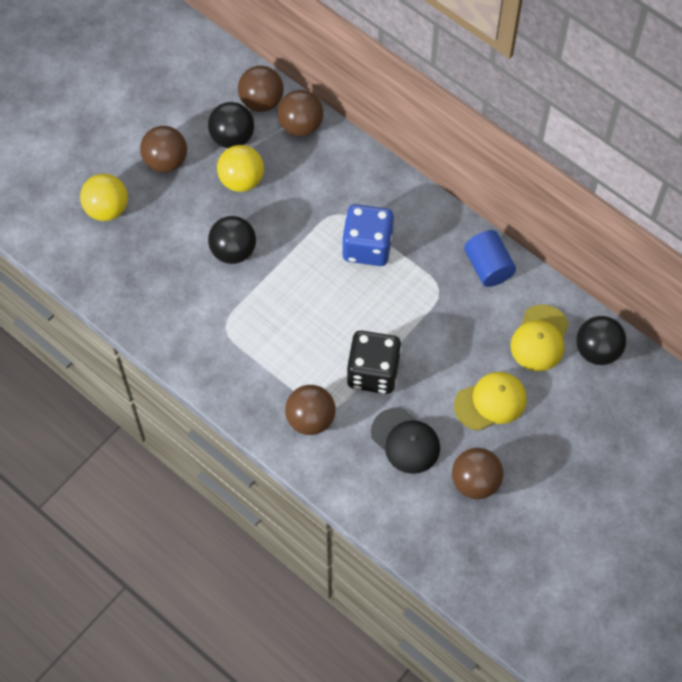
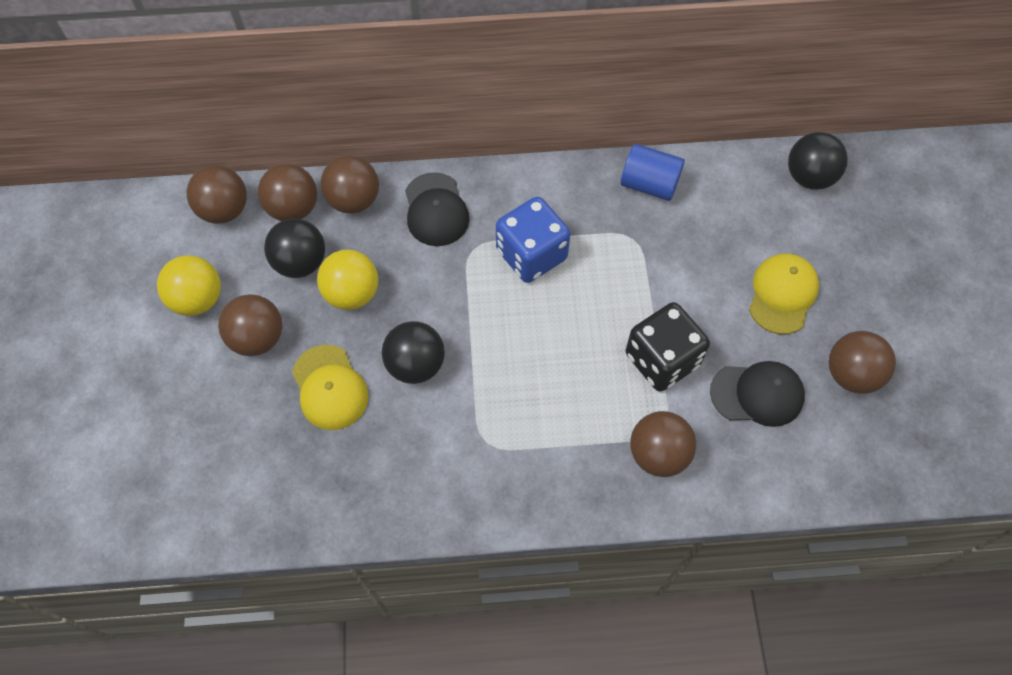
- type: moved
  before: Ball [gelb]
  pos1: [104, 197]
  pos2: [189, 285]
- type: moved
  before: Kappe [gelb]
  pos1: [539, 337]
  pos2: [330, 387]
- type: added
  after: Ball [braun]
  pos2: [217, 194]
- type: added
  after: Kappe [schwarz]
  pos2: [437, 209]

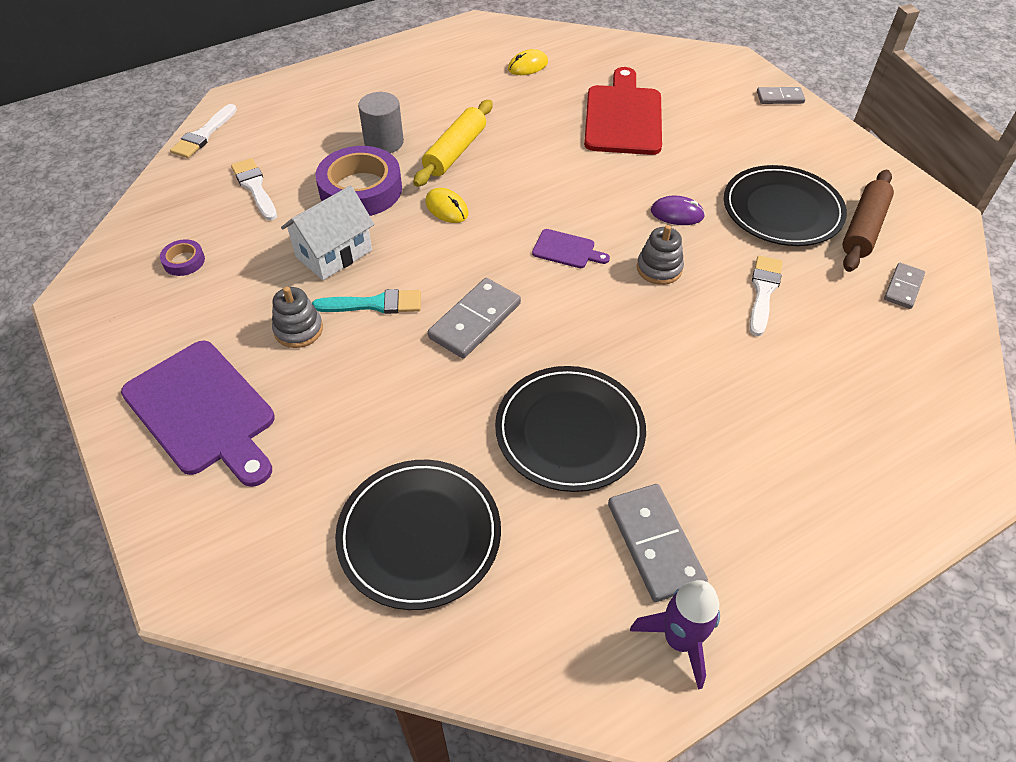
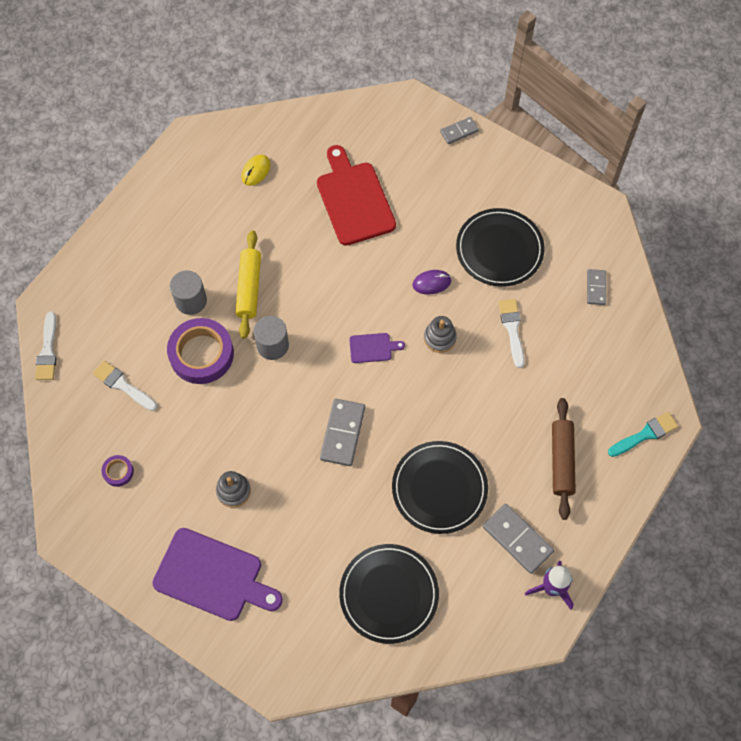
- type: moved
  before: Nudelholz [braun]
  pos1: [868, 221]
  pos2: [564, 459]
- type: removed
  before: Haus [weiß]
  pos1: [328, 233]
- type: replaced
  before: Computermaus [gelb]
  after: Vollzylinder [grau]
  pos1: [447, 205]
  pos2: [271, 338]
- type: moved
  before: Pinsel [türkis]
  pos1: [366, 301]
  pos2: [643, 434]

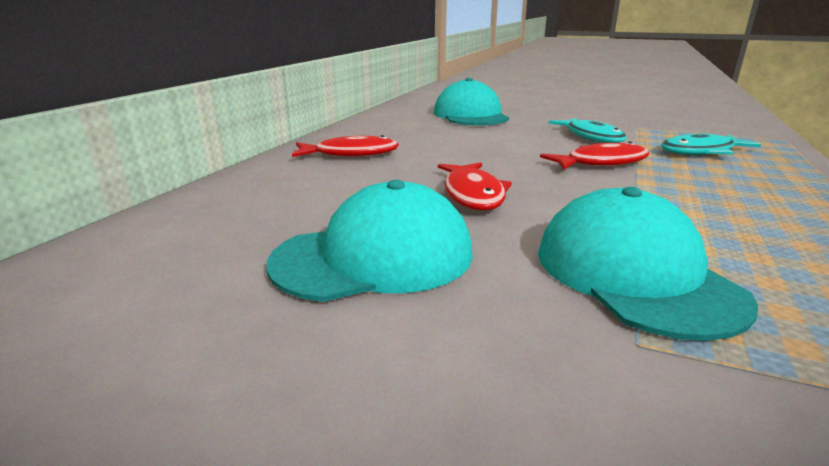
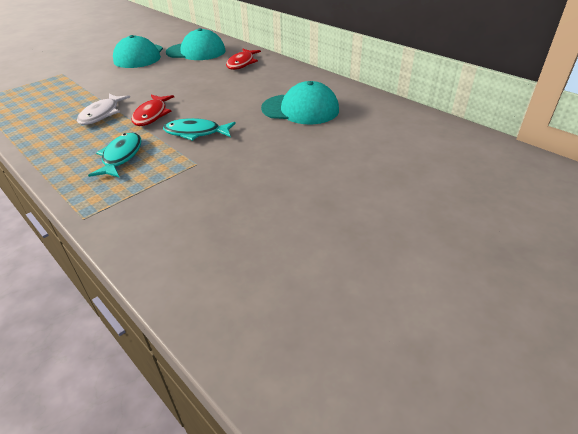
- type: removed
  before: Fisch [rot]
  pos1: [475, 186]
- type: moved
  before: Kappe [türkis]
  pos1: [648, 264]
  pos2: [196, 44]
- type: added
  after: Fisch [weiß]
  pos2: [103, 109]

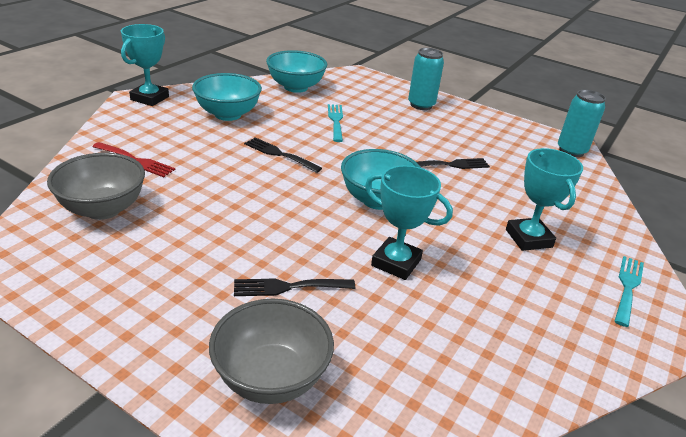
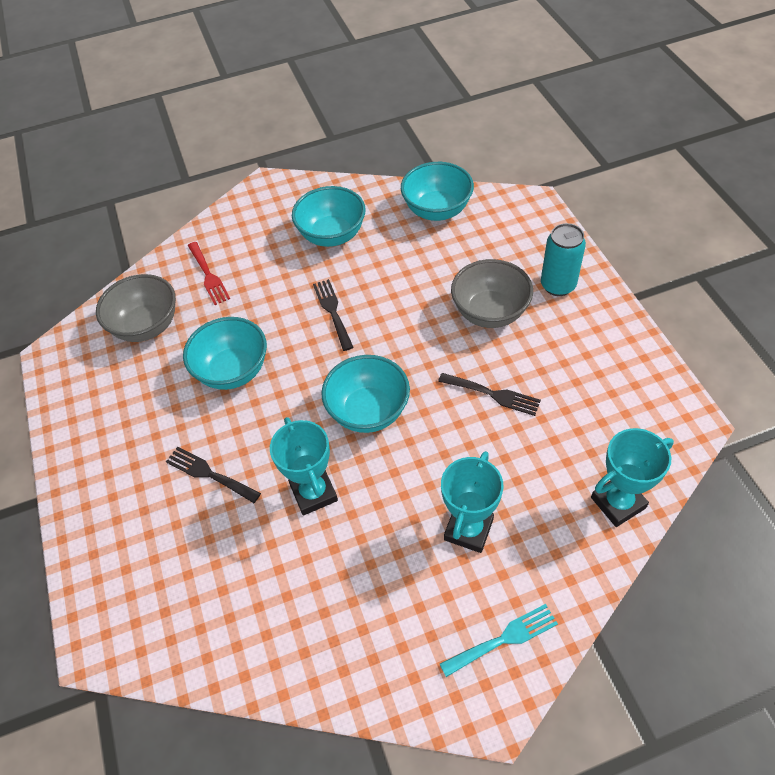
- type: moved
  before: Pokal [türkis]
  pos1: [145, 65]
  pos2: [632, 477]
- type: removed
  before: Dose [türkis]
  pos1: [582, 123]
- type: removed
  before: Gabel [türkis]
  pos1: [335, 123]
- type: moved
  before: Schüssel [grau]
  pos1: [271, 351]
  pos2: [492, 293]
- type: added
  after: Schüssel [türkis]
  pos2: [225, 353]

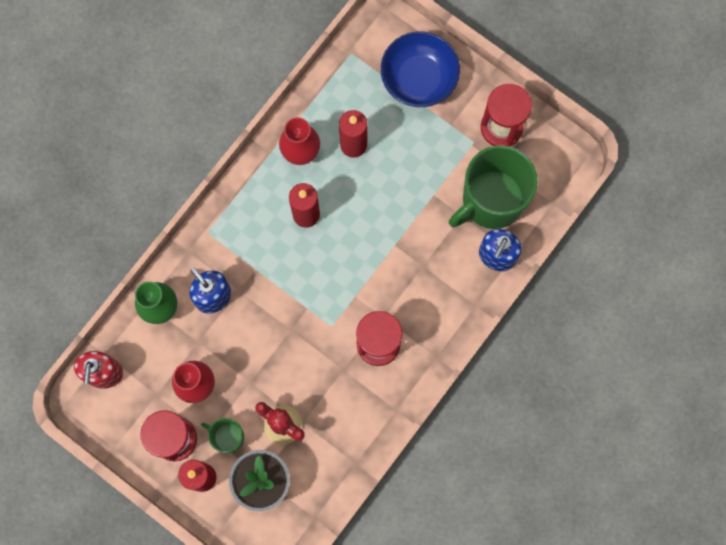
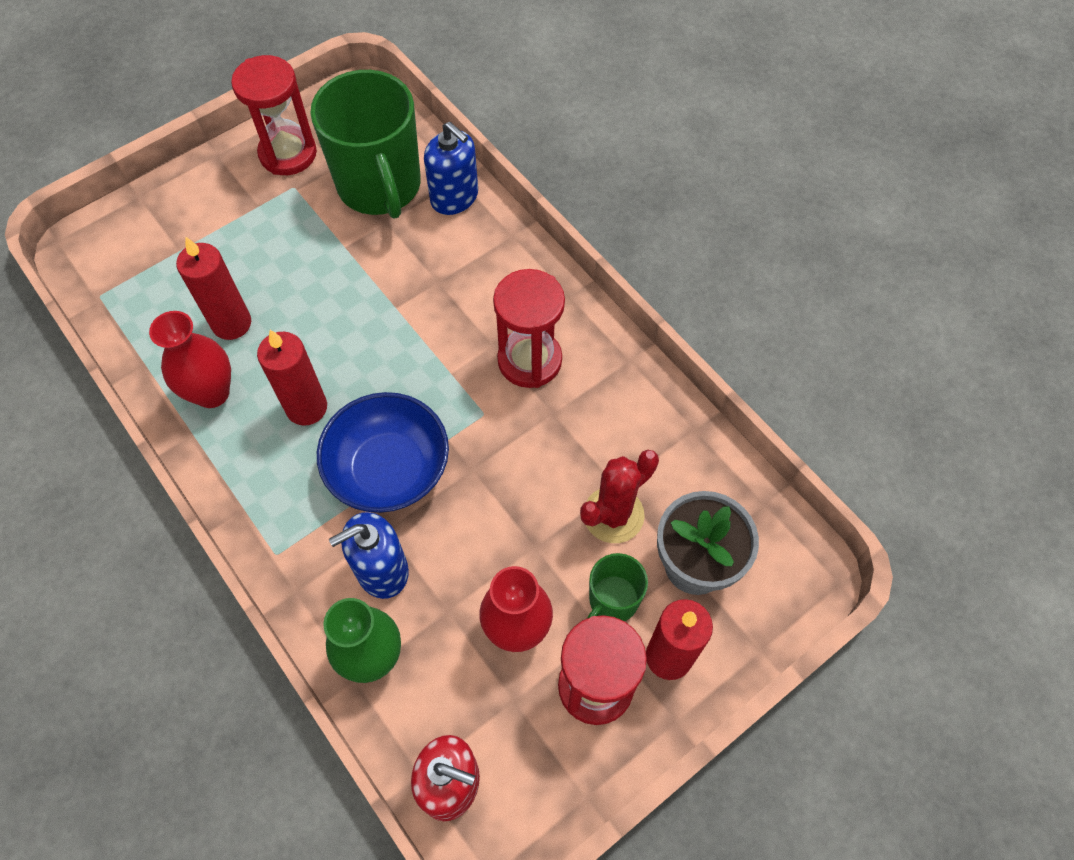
- type: moved
  before: Schüssel [blau]
  pos1: [420, 69]
  pos2: [383, 452]

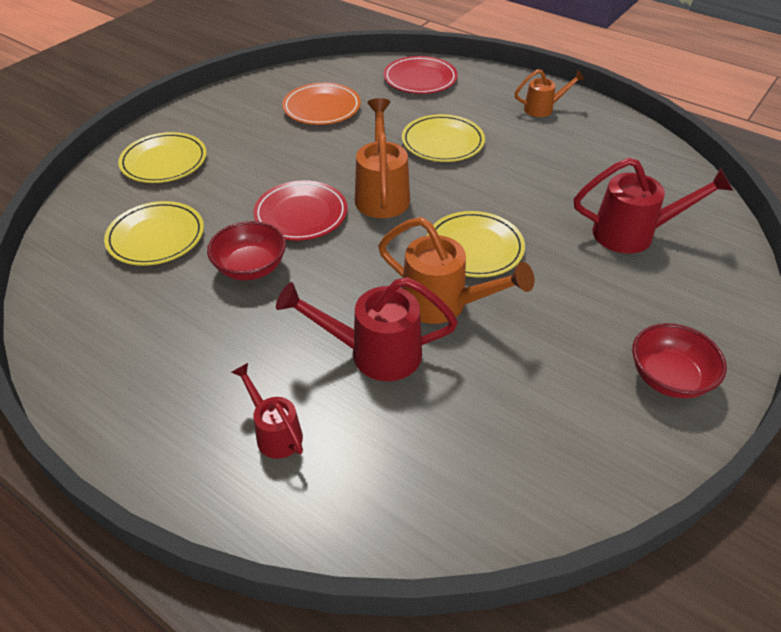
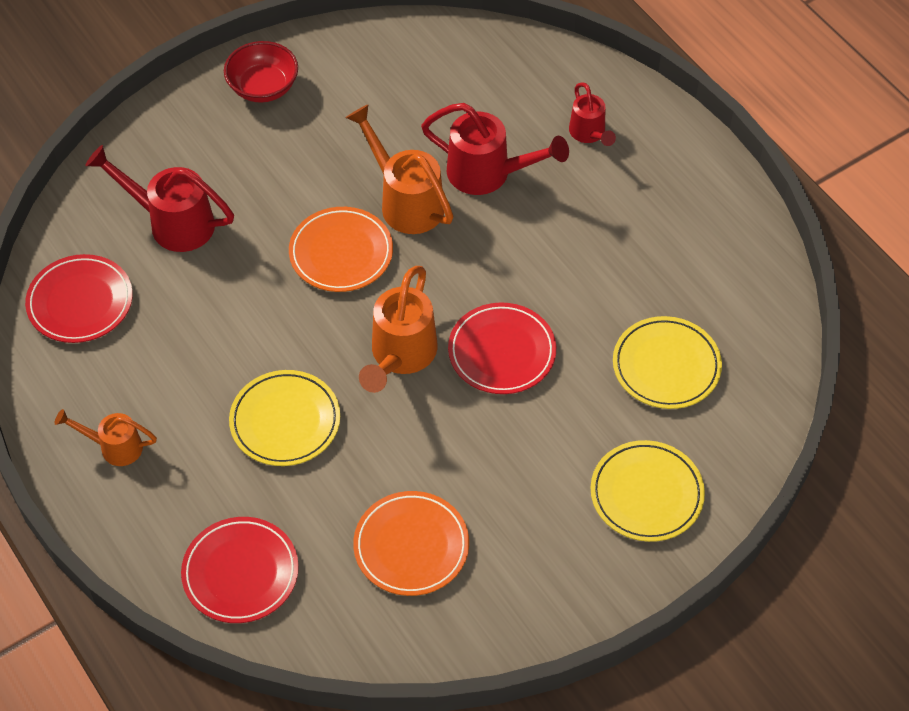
- type: recoloured
  before: Teller [gelb]
  after: Teller [orange]
  pos1: [476, 244]
  pos2: [341, 249]
- type: removed
  before: Schüssel [rot]
  pos1: [246, 251]
- type: added
  after: Teller [rot]
  pos2: [79, 298]

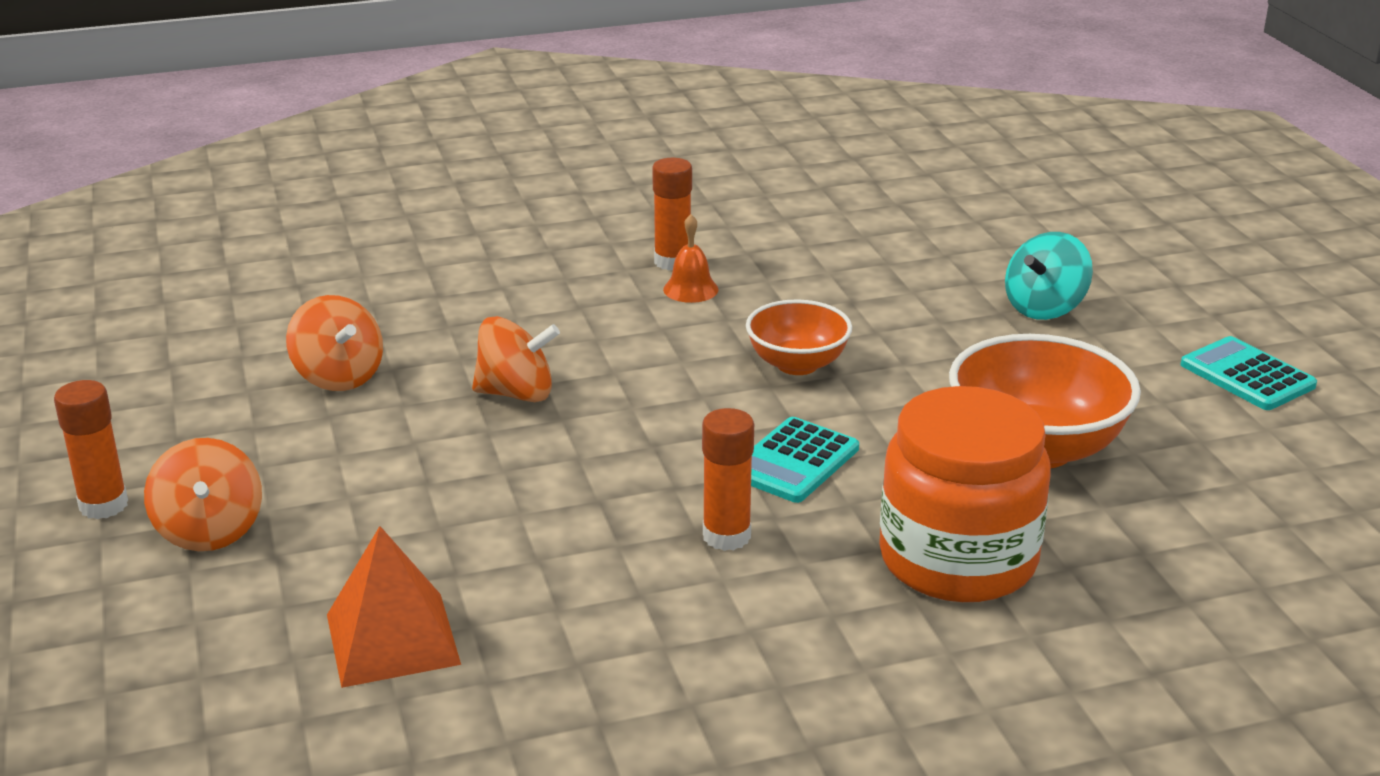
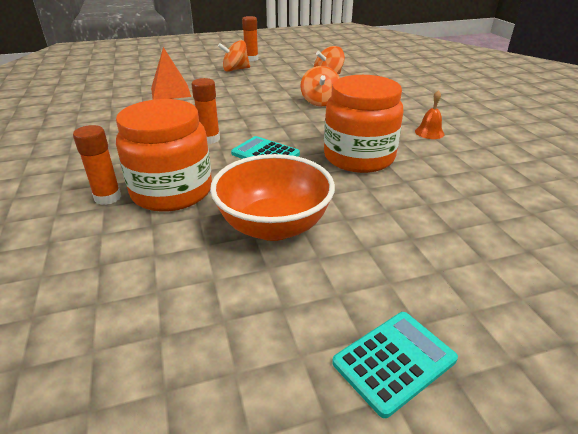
- type: moved
  before: Klebestift [orange]
  pos1: [672, 214]
  pos2: [97, 165]
- type: removed
  before: Kreisel [türkis]
  pos1: [1049, 276]
- type: replaced
  before: Schüssel [orange]
  after: Einmachglas [orange]
  pos1: [799, 337]
  pos2: [363, 124]

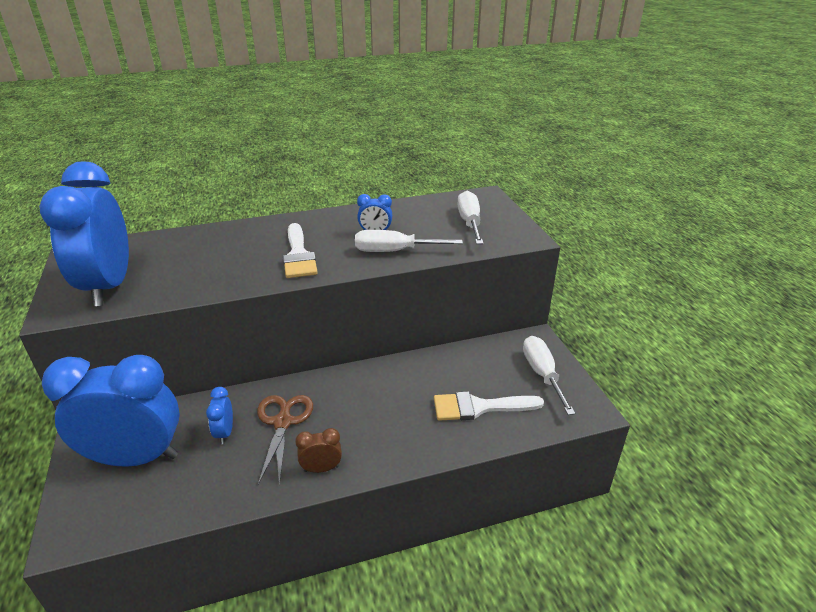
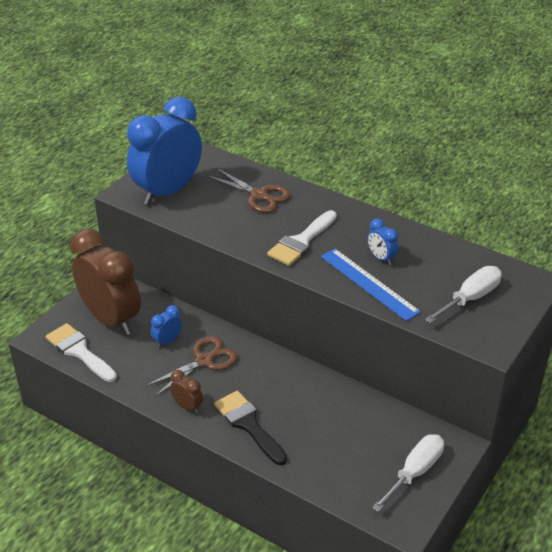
- type: replaced
  before: Schraubenzieher [weiß]
  after: Lineal [blau]
  pos1: [409, 241]
  pos2: [371, 285]
- type: recoloured
  before: Wecker [blau]
  after: Wecker [braun]
  pos1: [111, 411]
  pos2: [105, 282]
- type: moved
  before: Pinsel [weiß]
  pos1: [489, 406]
  pos2: [81, 352]
- type: added
  after: Schere [braun]
  pos2: [248, 190]
- type: added
  after: Pinsel [schwarz]
  pos2: [250, 428]

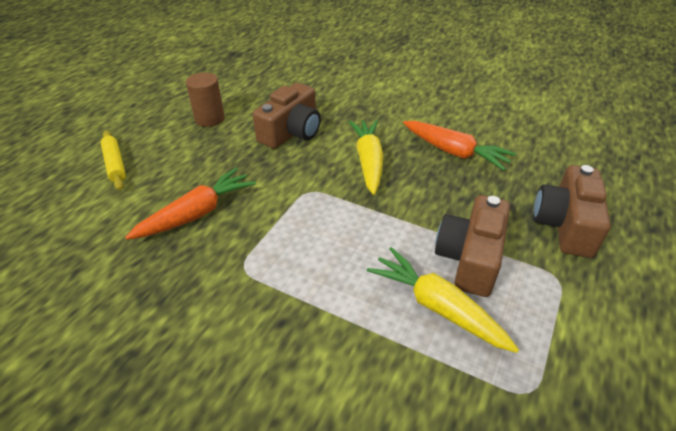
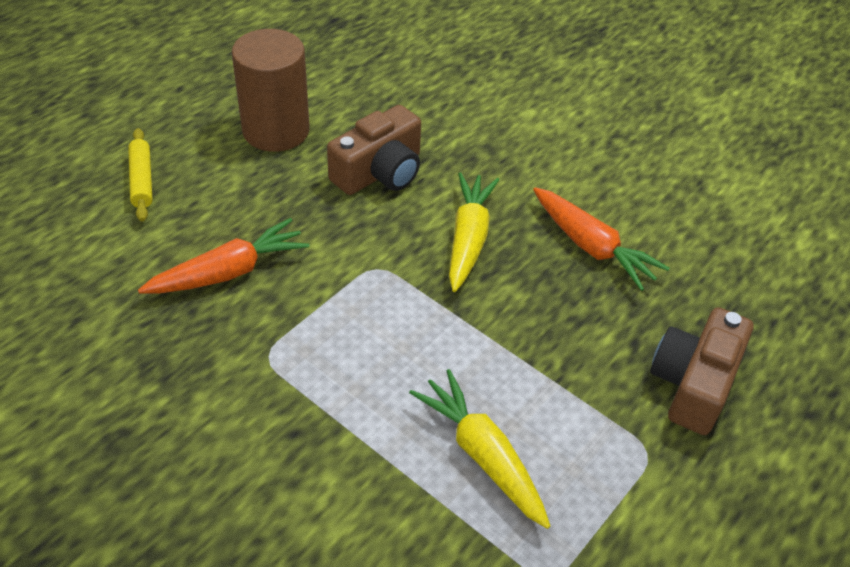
- type: resized
  before: Vollzylinder [braun]
  pos1: [205, 100]
  pos2: [271, 90]
  scale: 1.63
- type: removed
  before: Kamera [braun]
  pos1: [472, 246]

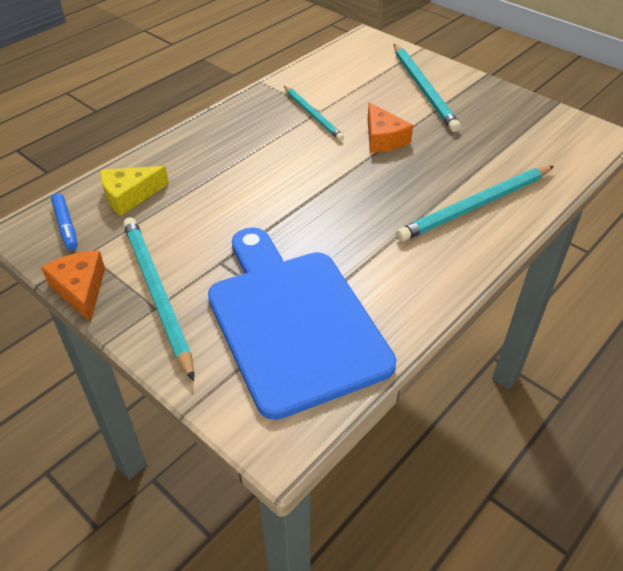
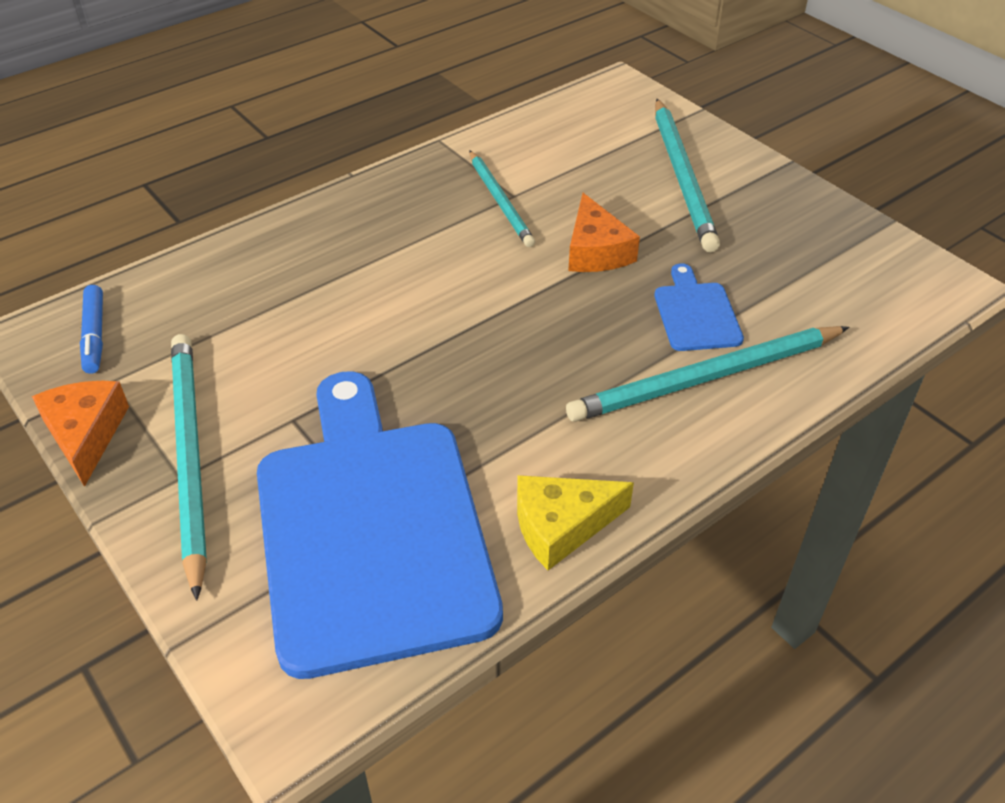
- type: moved
  before: Käse [gelb]
  pos1: [134, 191]
  pos2: [575, 522]
- type: added
  after: Schneidebrett [blau]
  pos2: [699, 307]

